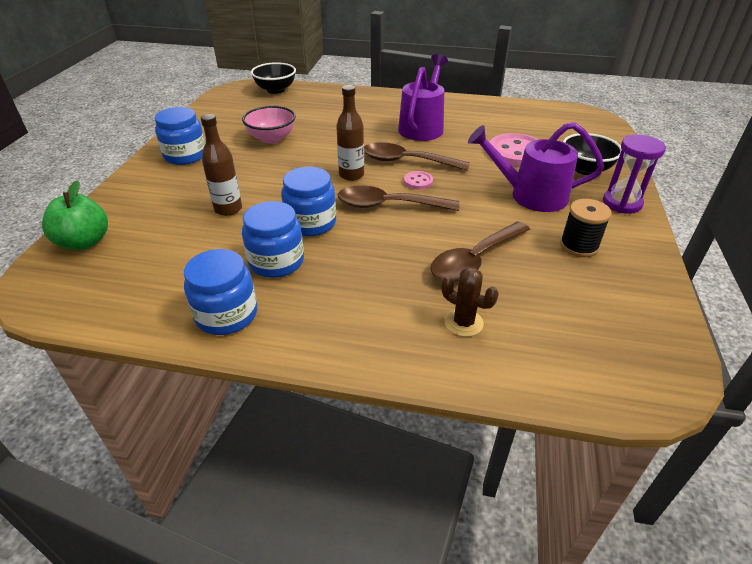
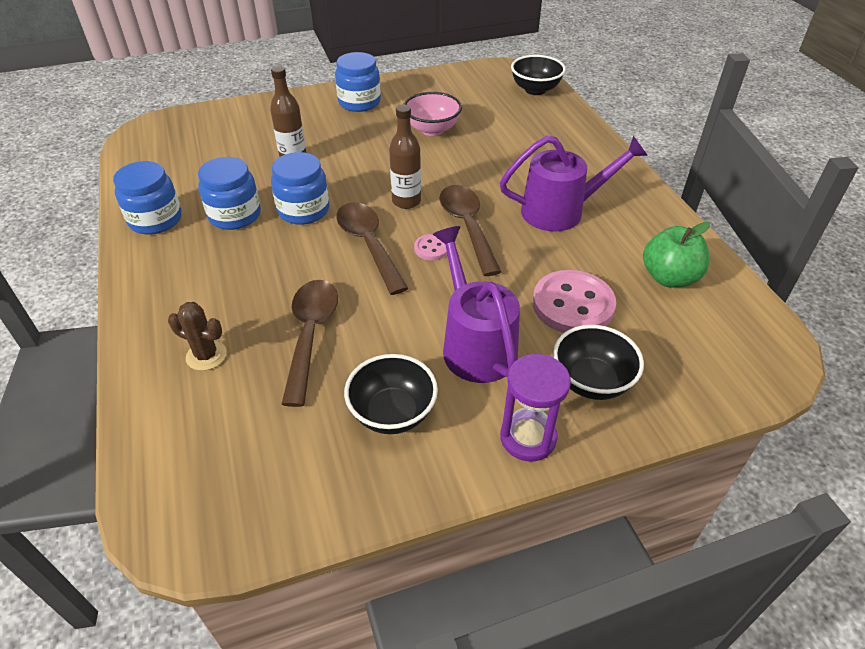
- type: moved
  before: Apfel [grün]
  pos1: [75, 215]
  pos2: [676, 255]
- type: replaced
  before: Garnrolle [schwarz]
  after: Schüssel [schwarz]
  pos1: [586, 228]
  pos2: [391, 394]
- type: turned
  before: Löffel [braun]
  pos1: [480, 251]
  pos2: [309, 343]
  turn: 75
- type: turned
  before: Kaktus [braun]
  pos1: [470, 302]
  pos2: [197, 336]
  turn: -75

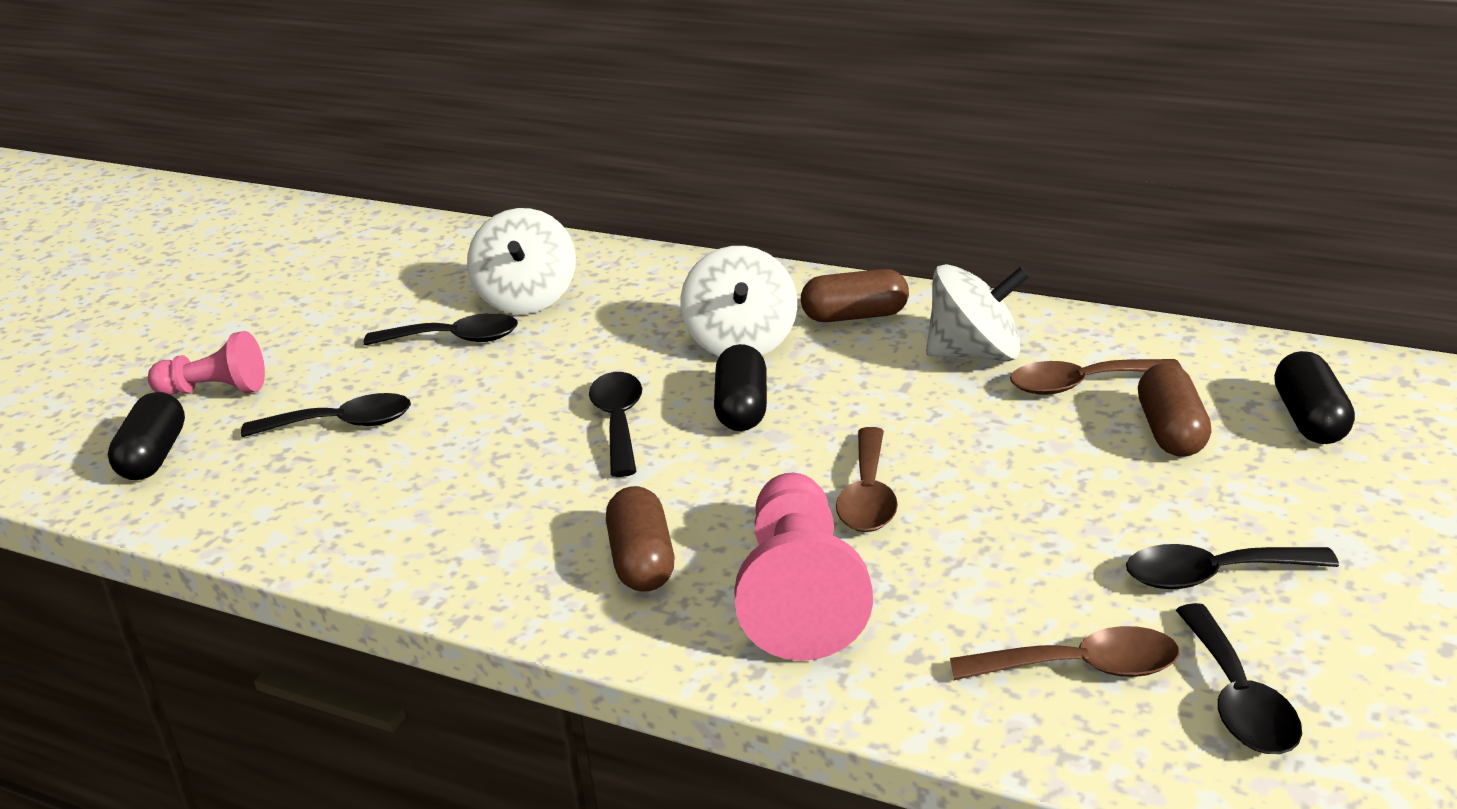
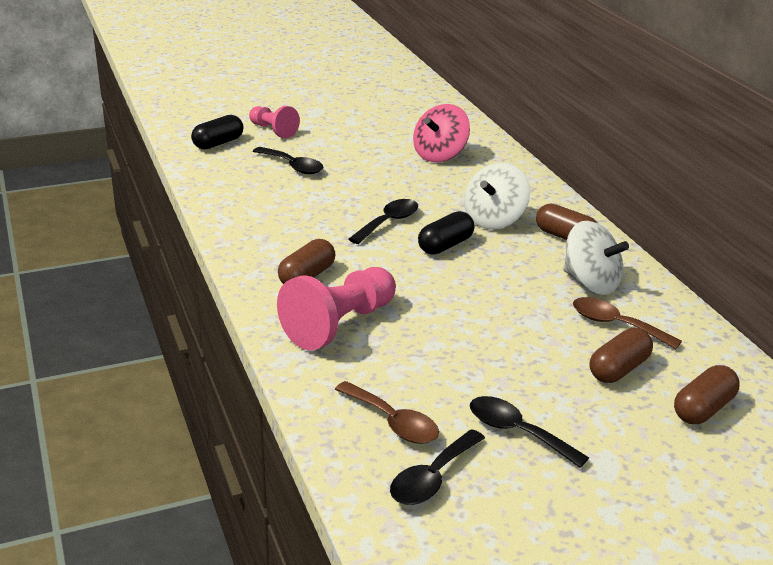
- type: recoloured
  before: Kreisel [weiß]
  after: Kreisel [rosa]
  pos1: [521, 261]
  pos2: [441, 133]
- type: removed
  before: Löffel [schwarz]
  pos1: [441, 329]
- type: recoloured
  before: Kapsel [schwarz]
  after: Kapsel [braun]
  pos1: [1314, 397]
  pos2: [707, 394]
- type: removed
  before: Löffel [braun]
  pos1: [867, 479]

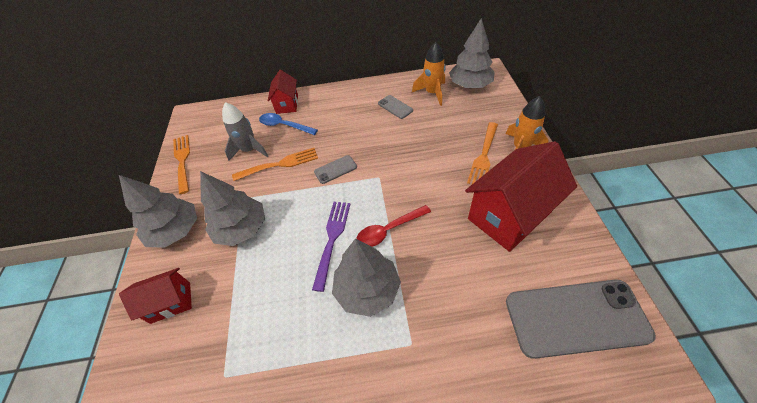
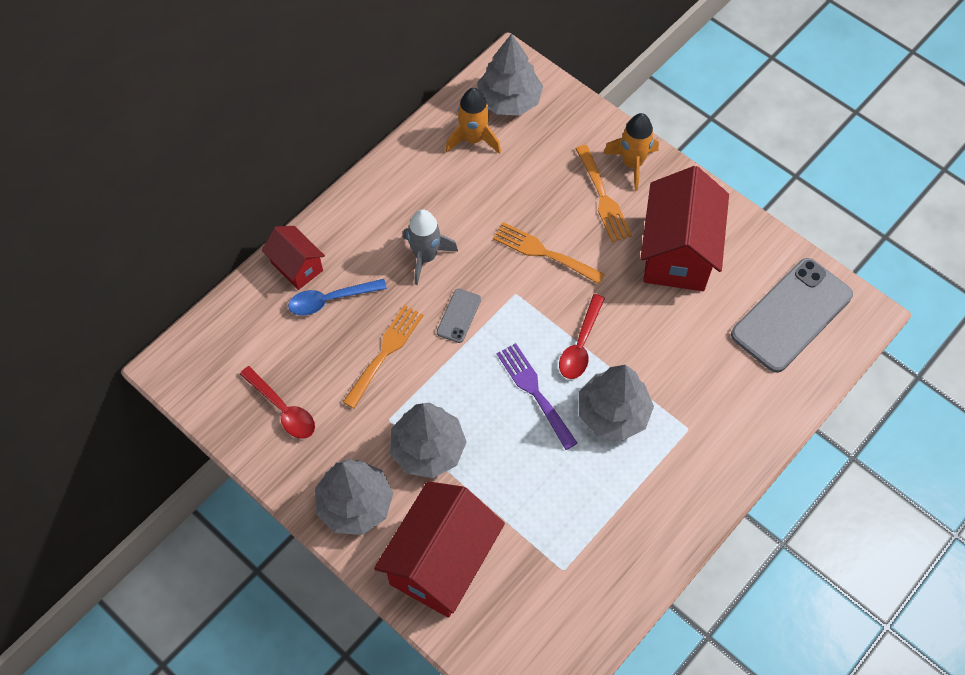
- type: removed
  before: Handy [grau]
  pos1: [395, 107]
- type: moved
  before: Rakete [grau]
  pos1: [245, 131]
  pos2: [430, 247]
- type: moved
  before: Gabel [orange]
  pos1: [181, 164]
  pos2: [549, 253]
- type: resized
  before: Haus [rot]
  pos1: [155, 296]
  pos2: [439, 549]
  scale: 1.87
- type: added
  after: Löffel [rot]
  pos2: [277, 402]

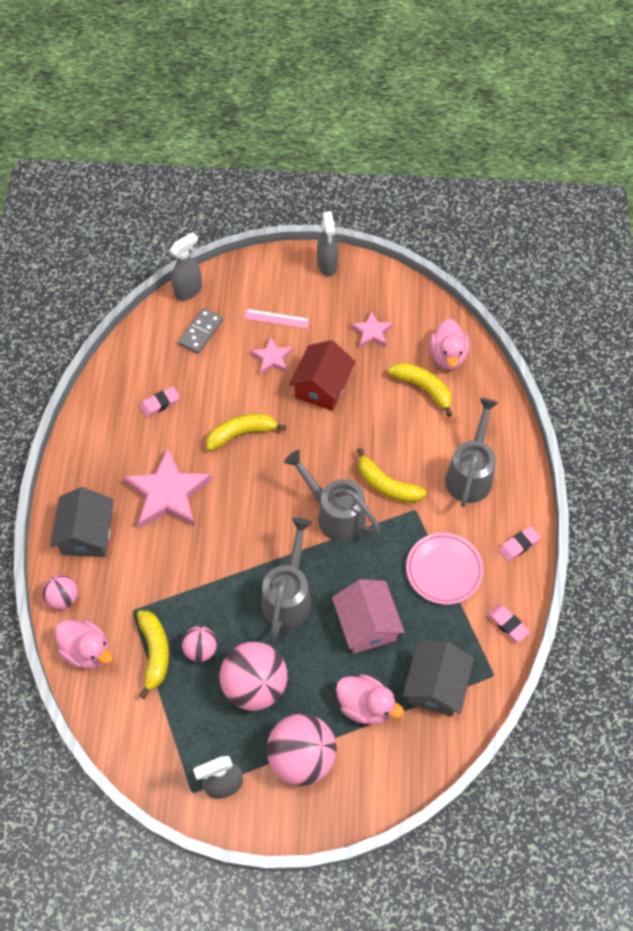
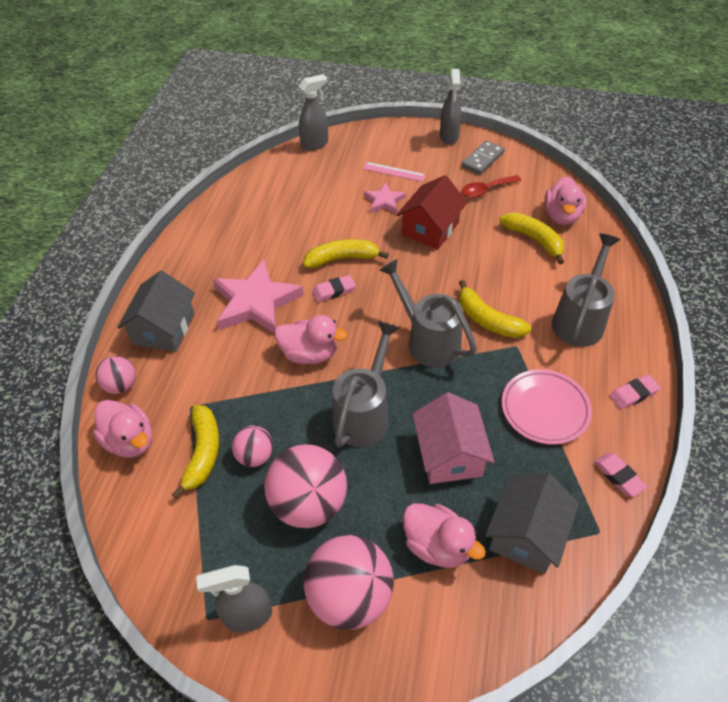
- type: moved
  before: Dominostein [grau]
  pos1: [200, 331]
  pos2: [483, 157]
- type: replaced
  before: Stern [rosa]
  after: Löffel [rot]
  pos1: [372, 329]
  pos2: [491, 186]
- type: moved
  before: Radiergummi [rosa]
  pos1: [160, 402]
  pos2: [334, 288]
- type: added
  after: Ente [rosa]
  pos2: [311, 339]

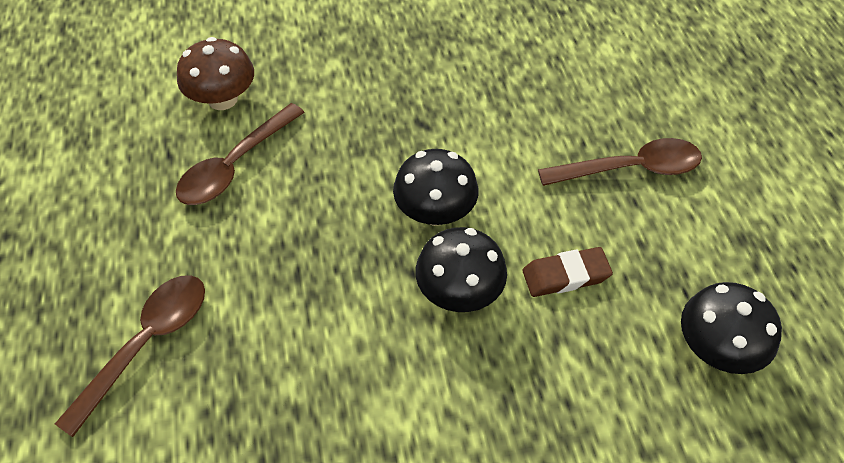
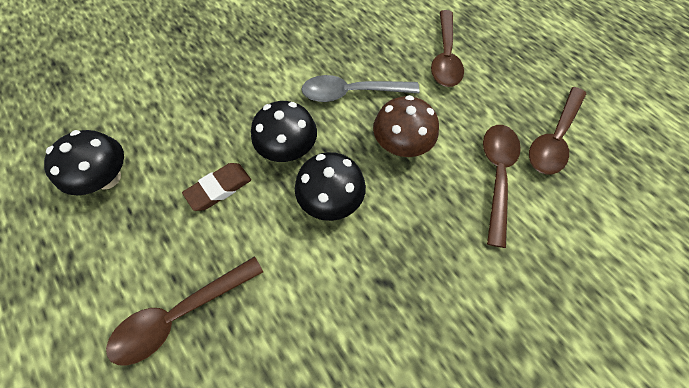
- type: moved
  before: Pilz [braun]
  pos1: [215, 73]
  pos2: [406, 126]
- type: added
  after: Löffel [grau]
  pos2: [360, 88]
- type: added
  after: Löffel [braun]
  pos2: [557, 130]

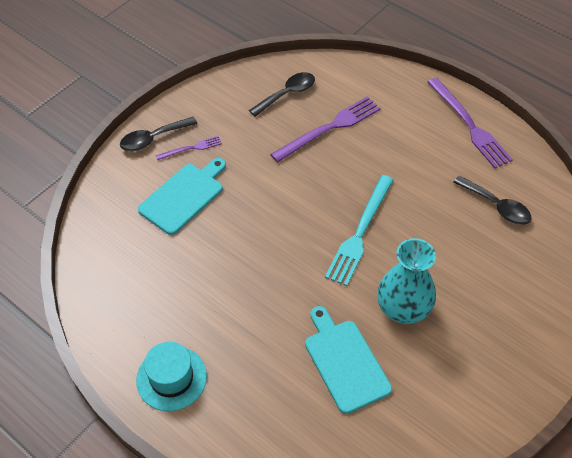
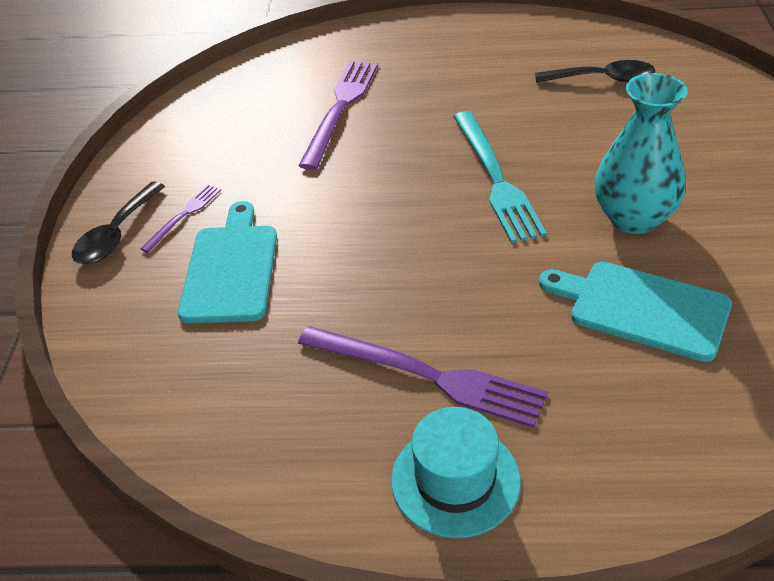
- type: removed
  before: Löffel [schwarz]
  pos1: [282, 94]
- type: moved
  before: Gabel [lila]
  pos1: [470, 123]
  pos2: [423, 377]

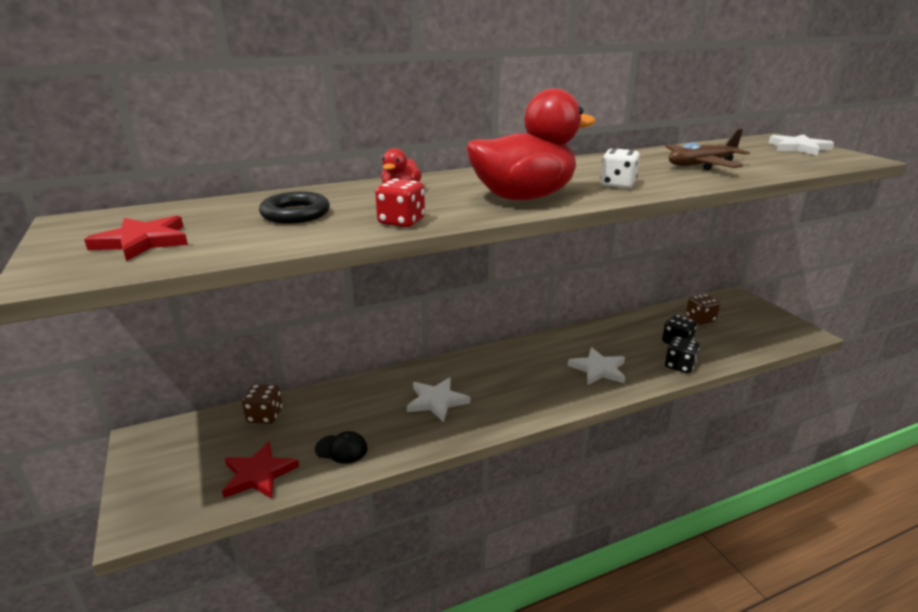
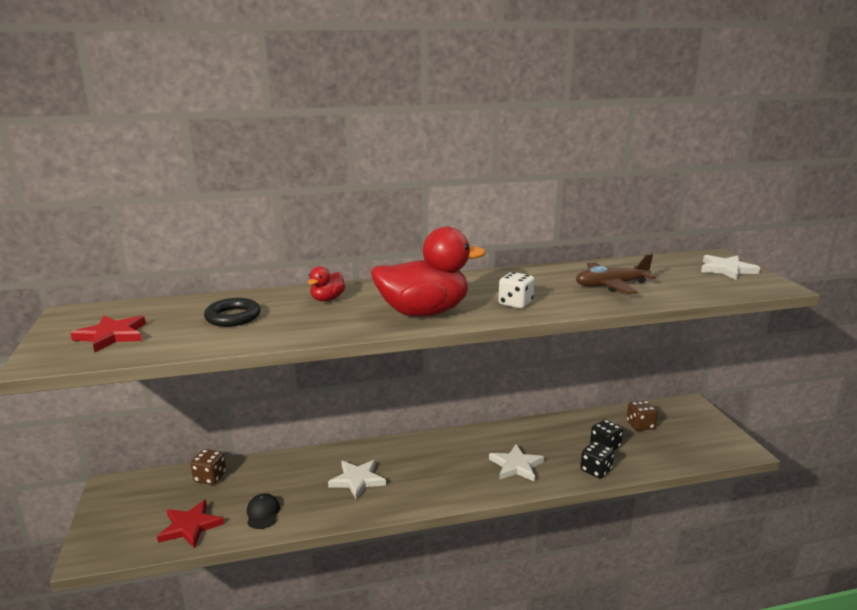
- type: removed
  before: Spielwürfel [rot]
  pos1: [400, 203]
- type: turned
  before: Kappe [schwarz]
  pos1: [341, 447]
  pos2: [263, 511]
  turn: -120

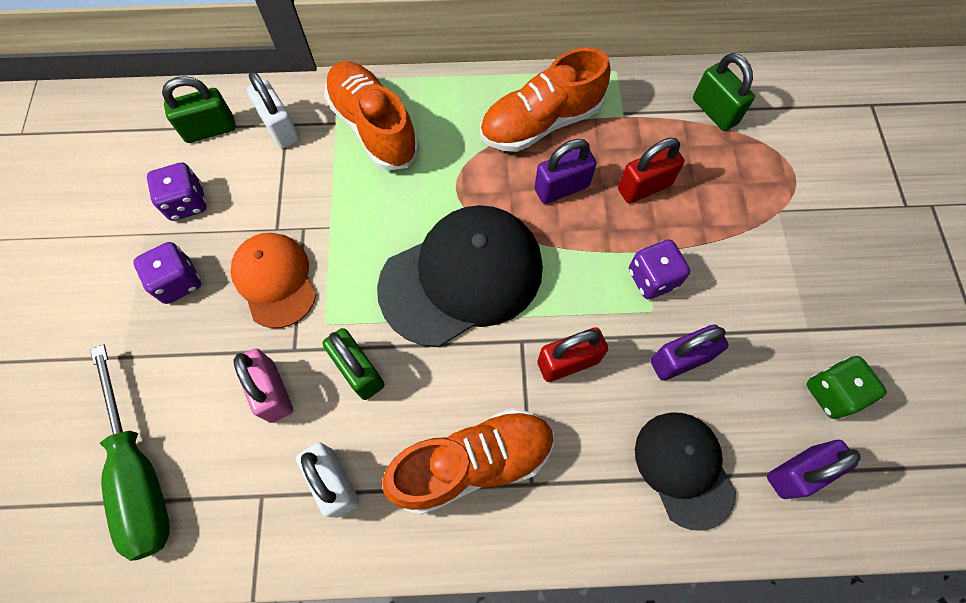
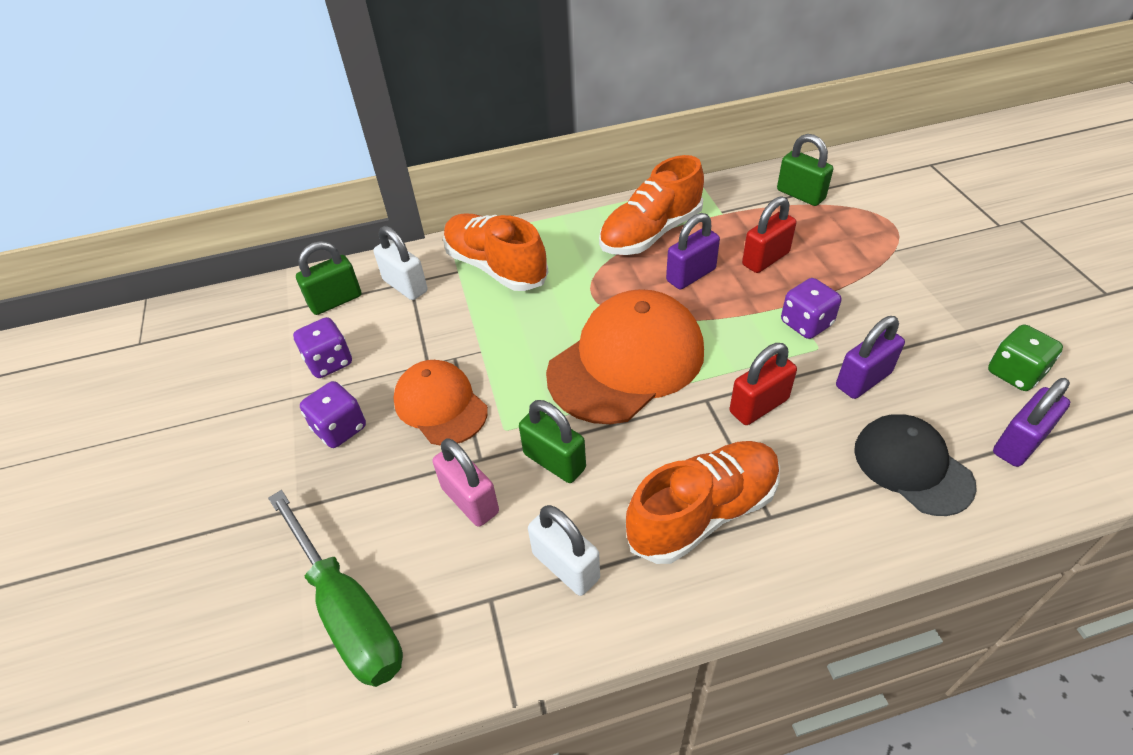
- type: recoloured
  before: Kappe [schwarz]
  after: Kappe [orange]
  pos1: [460, 276]
  pos2: [625, 356]

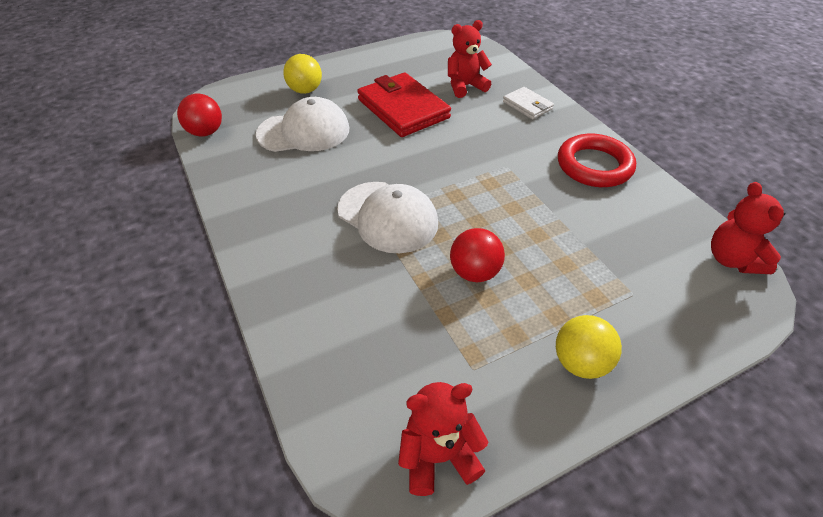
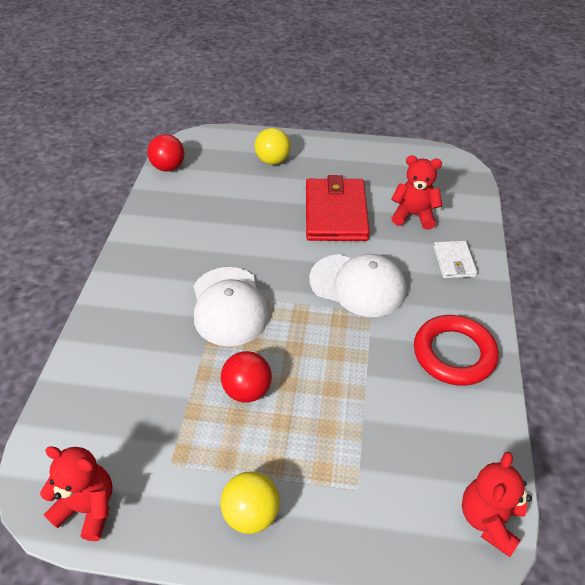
- type: moved
  before: Kappe [weiß]
  pos1: [302, 124]
  pos2: [357, 285]

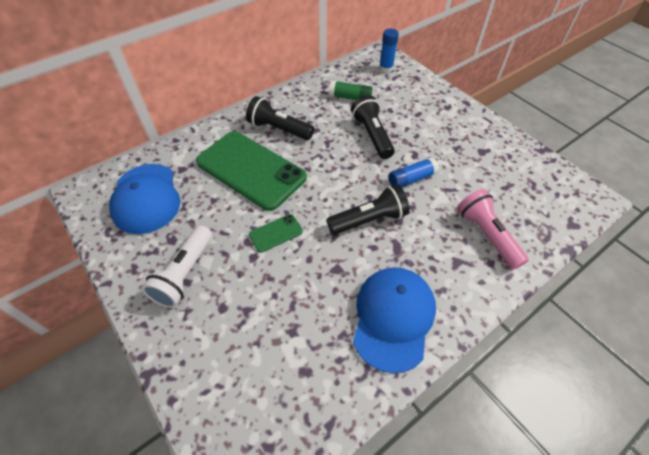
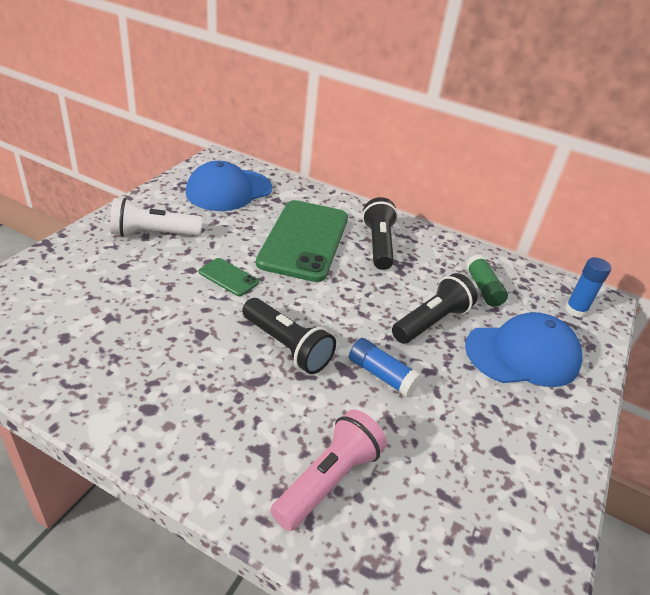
- type: moved
  before: Kappe [blau]
  pos1: [394, 320]
  pos2: [524, 349]

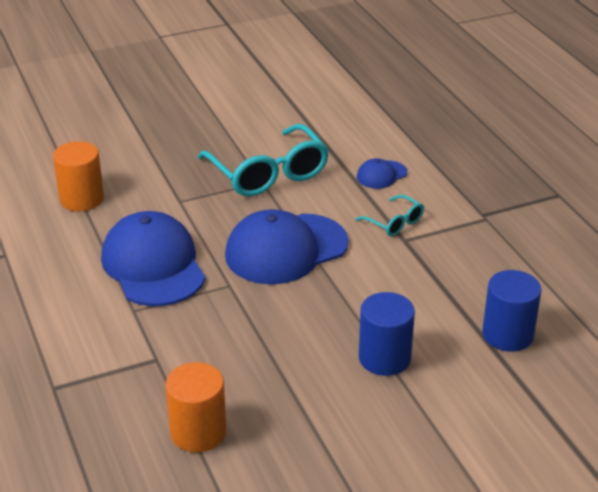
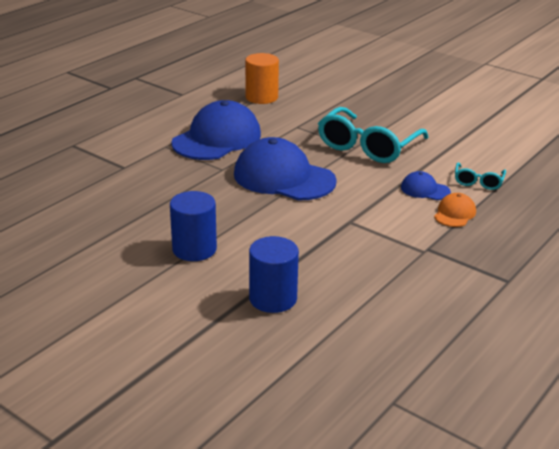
- type: moved
  before: Brille [türkis]
  pos1: [389, 215]
  pos2: [480, 176]
- type: removed
  before: Vollzylinder [orange]
  pos1: [196, 407]
- type: added
  after: Kappe [orange]
  pos2: [455, 210]

